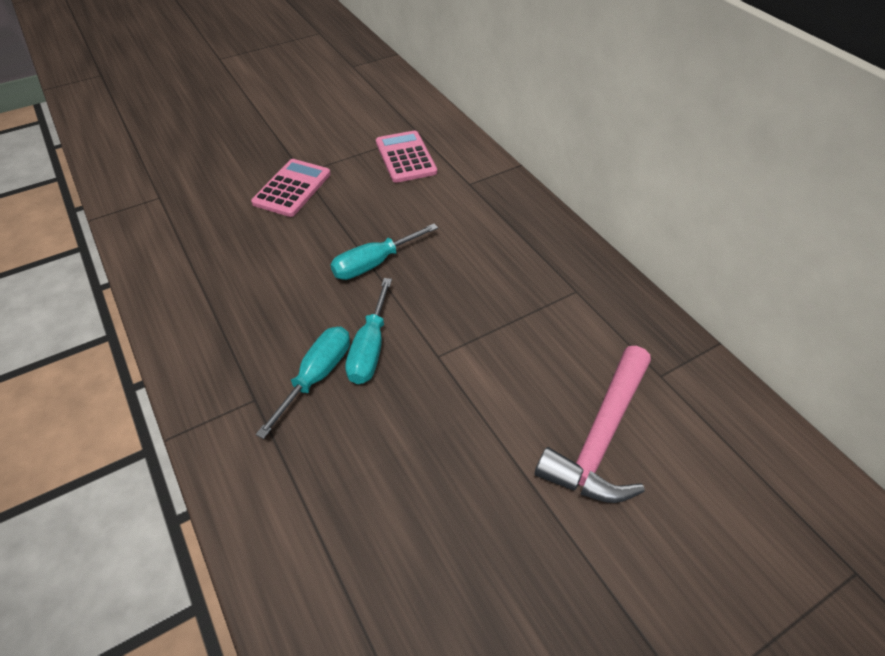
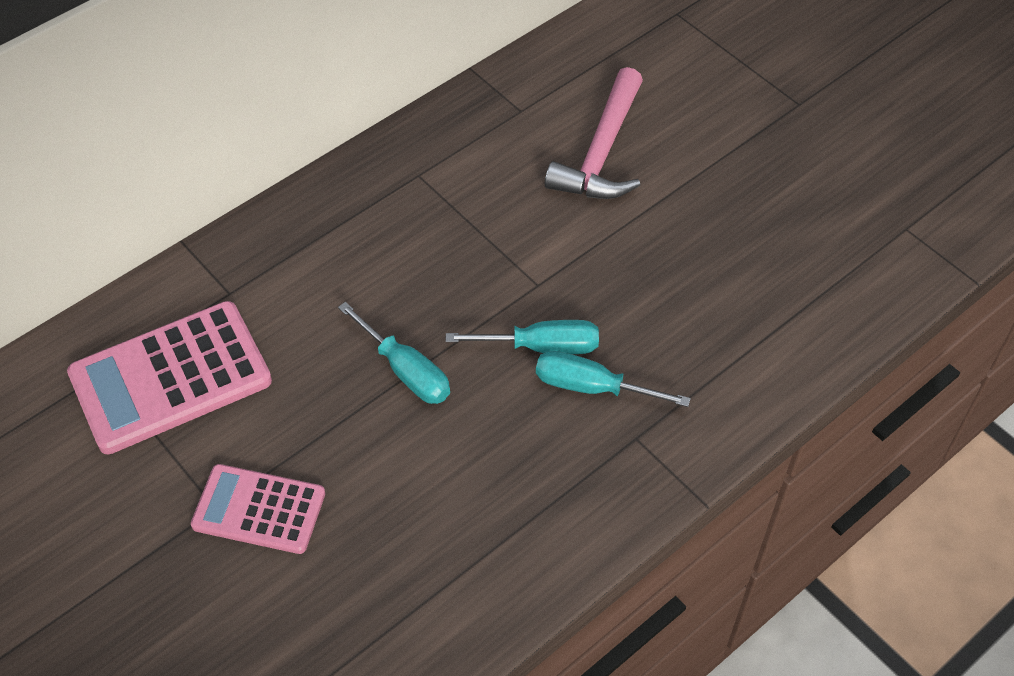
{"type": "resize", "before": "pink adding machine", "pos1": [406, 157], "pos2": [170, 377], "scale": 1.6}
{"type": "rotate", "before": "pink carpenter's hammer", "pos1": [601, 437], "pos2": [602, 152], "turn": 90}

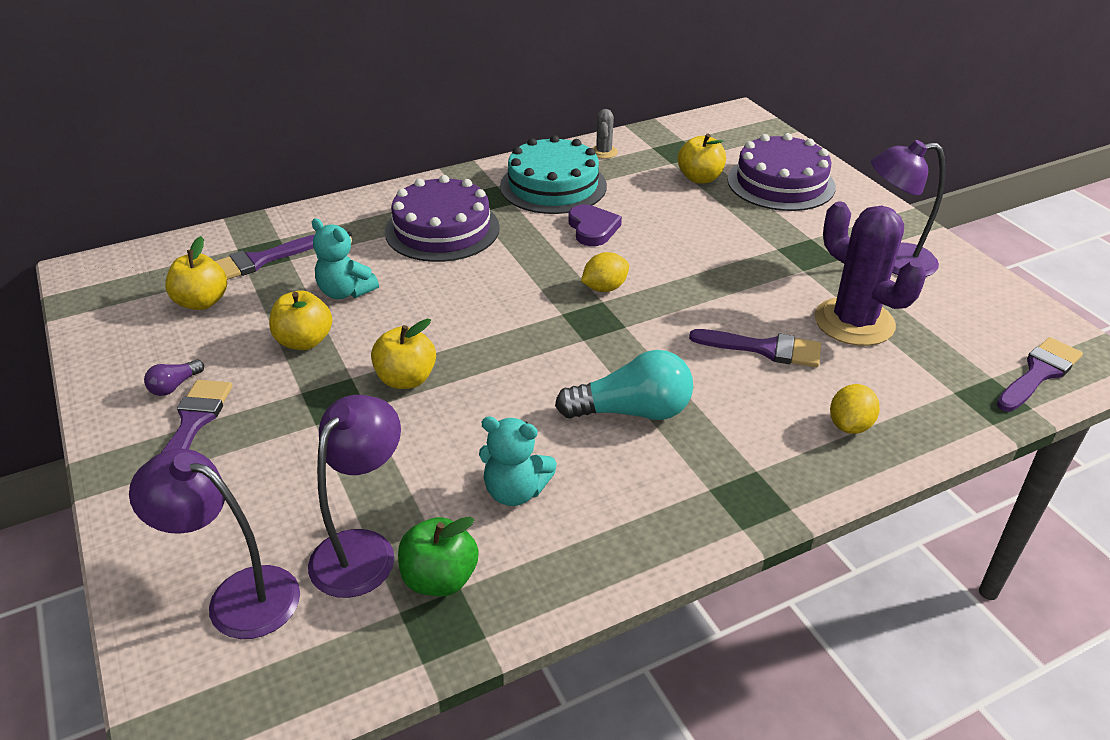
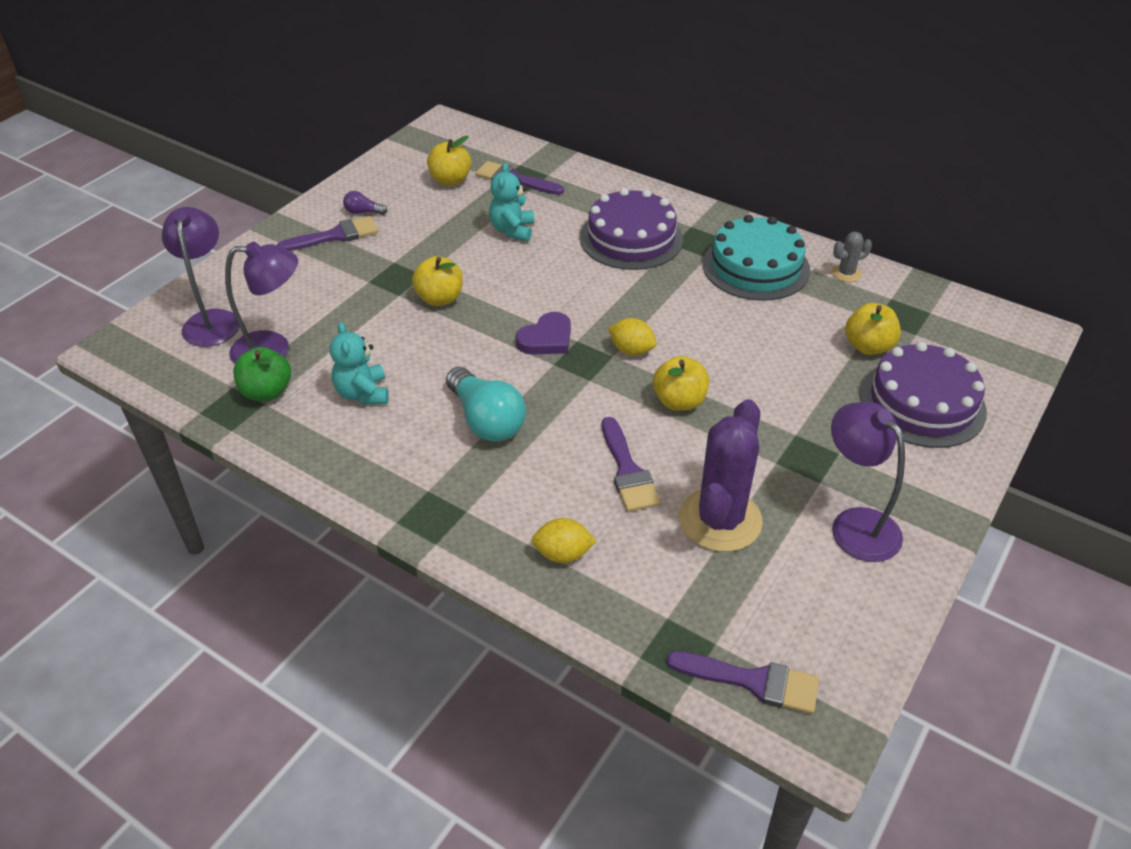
{"type": "move", "before": "purple heart", "pos1": [592, 229], "pos2": [546, 338]}
{"type": "move", "before": "yellow apple", "pos1": [304, 341], "pos2": [679, 401]}

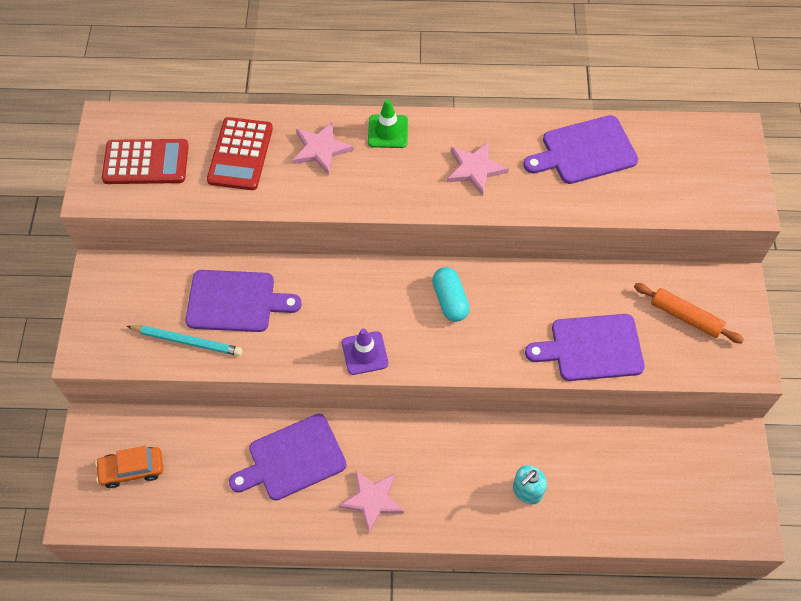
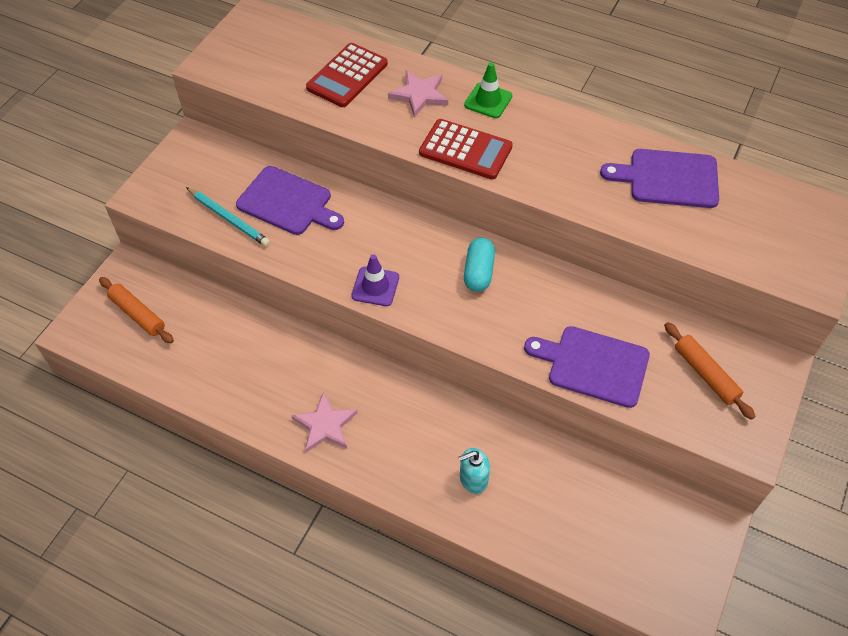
{"type": "replace", "before": "orange-coloured car", "after": "orange-coloured rolling pin", "pos1": [132, 470], "pos2": [138, 314]}
{"type": "move", "before": "scarlet adding machine", "pos1": [146, 162], "pos2": [465, 150]}
{"type": "delete", "before": "purple chopping board", "pos1": [292, 459]}
{"type": "delete", "before": "pink star", "pos1": [475, 169]}

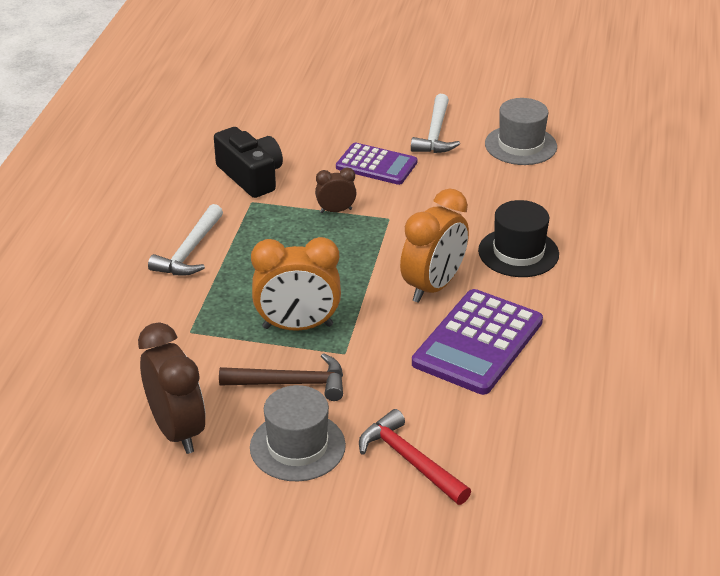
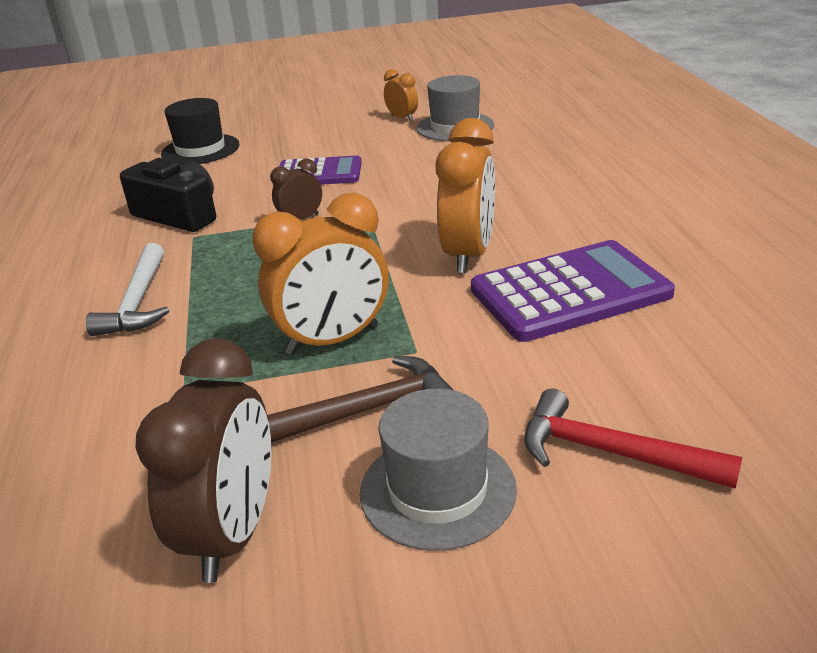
{"type": "rotate", "before": "brown clock", "pos1": [177, 431], "pos2": [233, 534], "turn": 60}
{"type": "move", "before": "jet-black hat", "pos1": [518, 252], "pos2": [200, 149]}
{"type": "insert", "after": "orange-coloured clock", "pos2": [402, 118]}
{"type": "rotate", "before": "purple adding machine", "pos1": [478, 343], "pos2": [569, 292], "turn": -120}
{"type": "delete", "before": "snow-white carpenter's hammer", "pos1": [435, 134]}

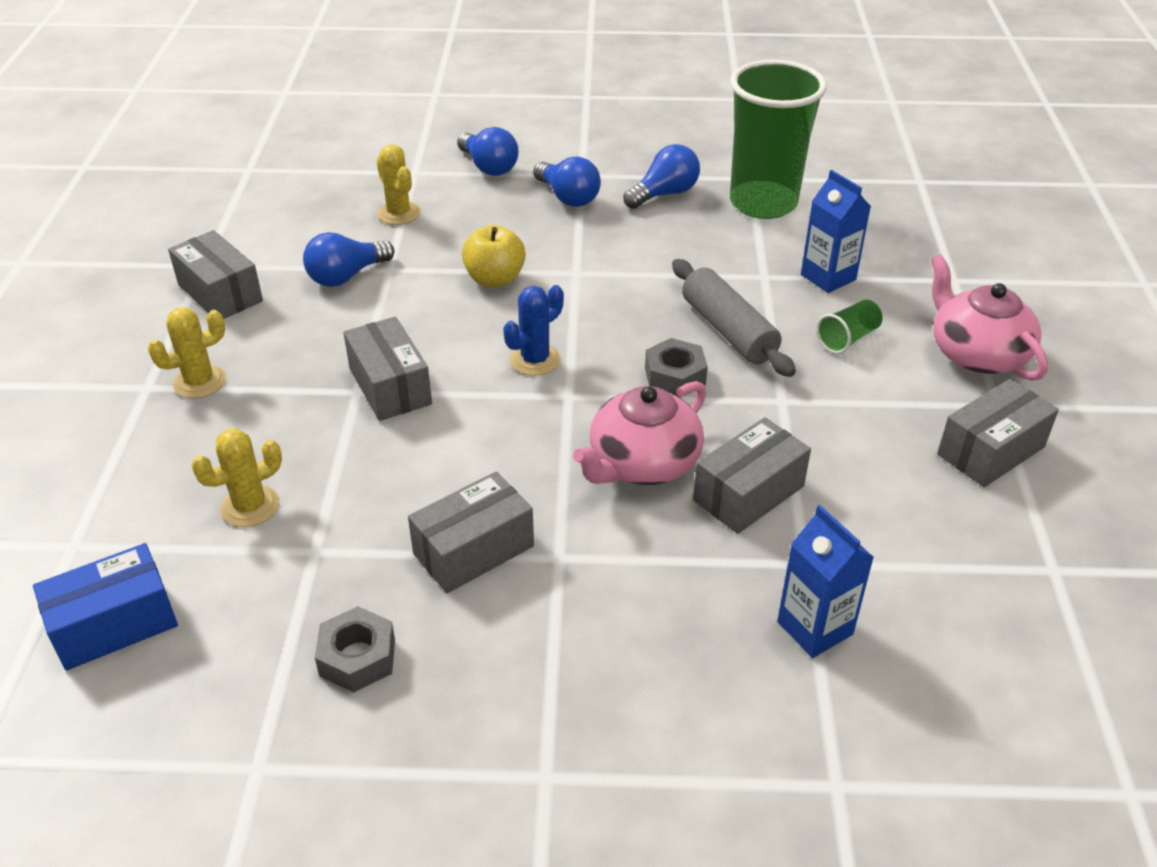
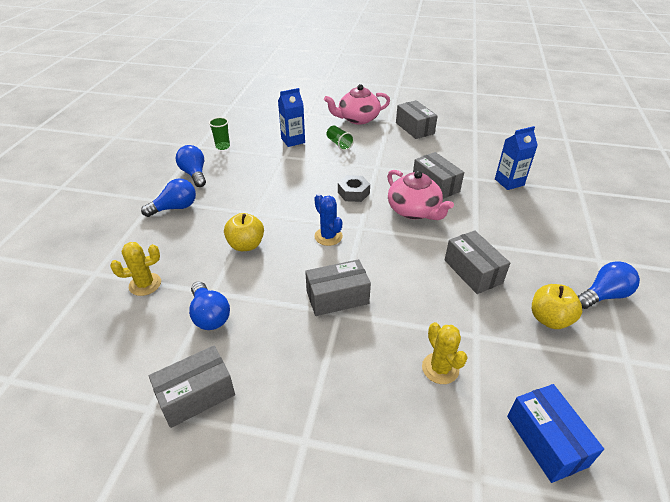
{"type": "resize", "before": "green beaker", "pos1": [763, 203], "pos2": [223, 146], "scale": 0.4}
{"type": "replace", "before": "gray nut", "after": "yellow apple", "pos1": [357, 657], "pos2": [549, 319]}
{"type": "move", "before": "cobalt bulb", "pos1": [489, 167], "pos2": [603, 295]}
{"type": "delete", "before": "yellow saguaro cactus", "pos1": [199, 382]}
{"type": "delete", "before": "gray rolling pin", "pos1": [728, 330]}

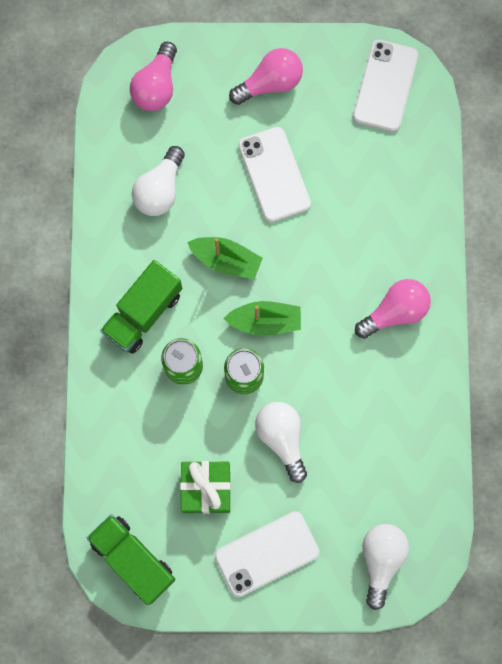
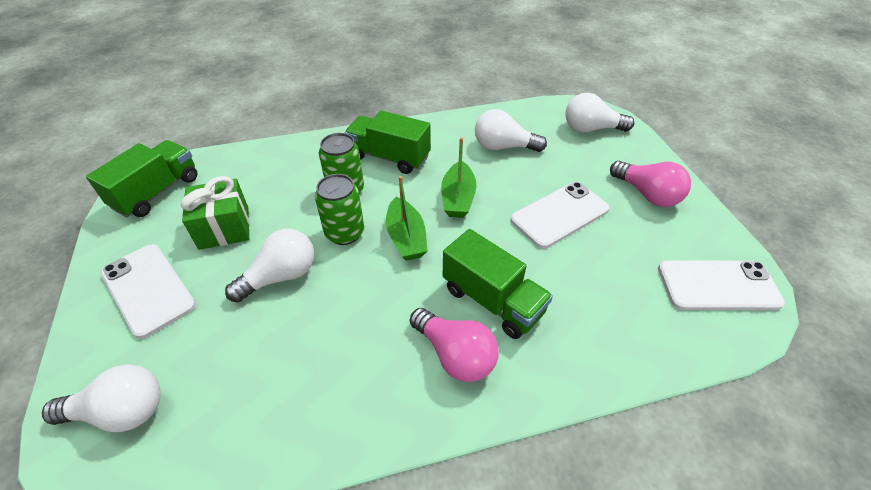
{"type": "insert", "after": "green toy truck", "pos2": [492, 300]}
{"type": "recolor", "before": "pink bulb", "after": "snow-white bulb", "pos1": [156, 86], "pos2": [591, 129]}

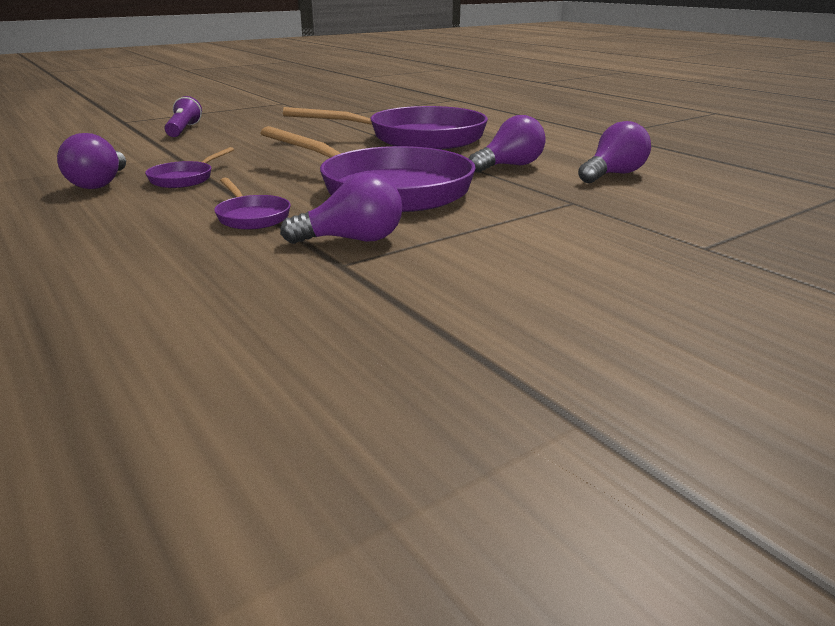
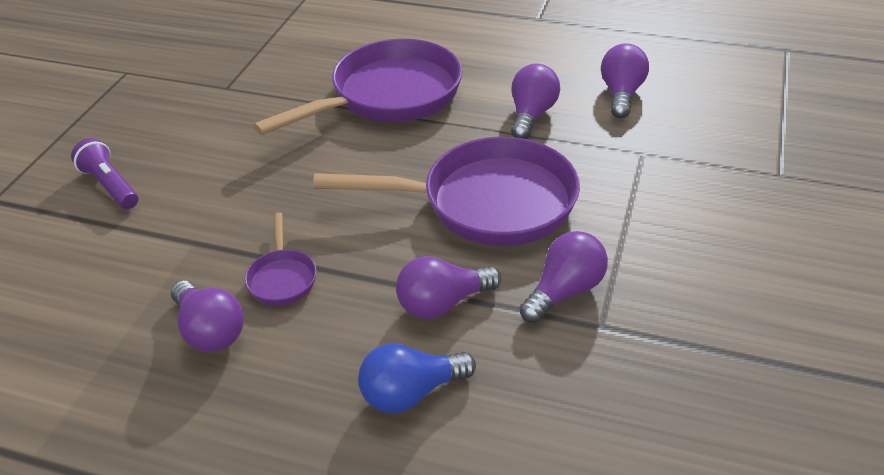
{"type": "insert", "after": "cobalt bulb", "pos2": [411, 393]}
{"type": "replace", "before": "purple pan", "after": "purple bulb", "pos1": [251, 216], "pos2": [442, 303]}

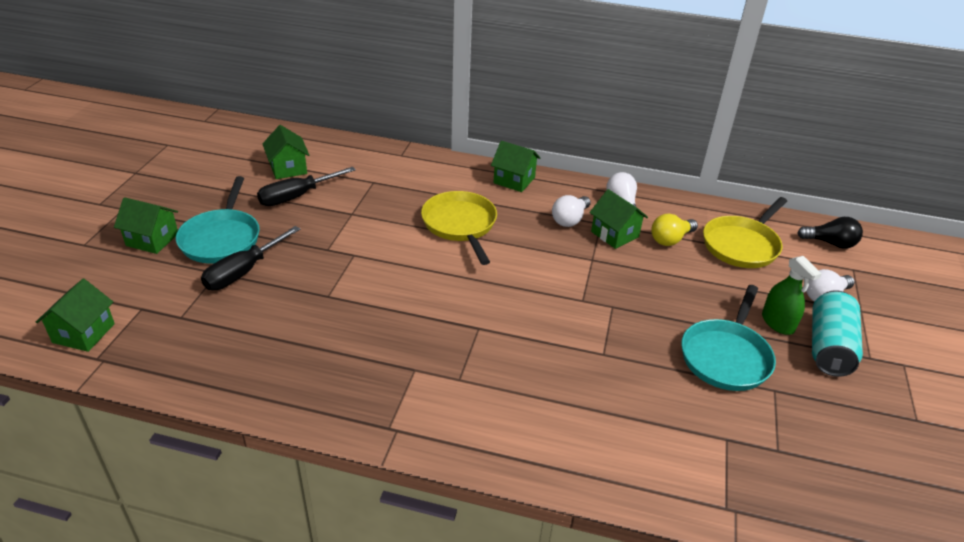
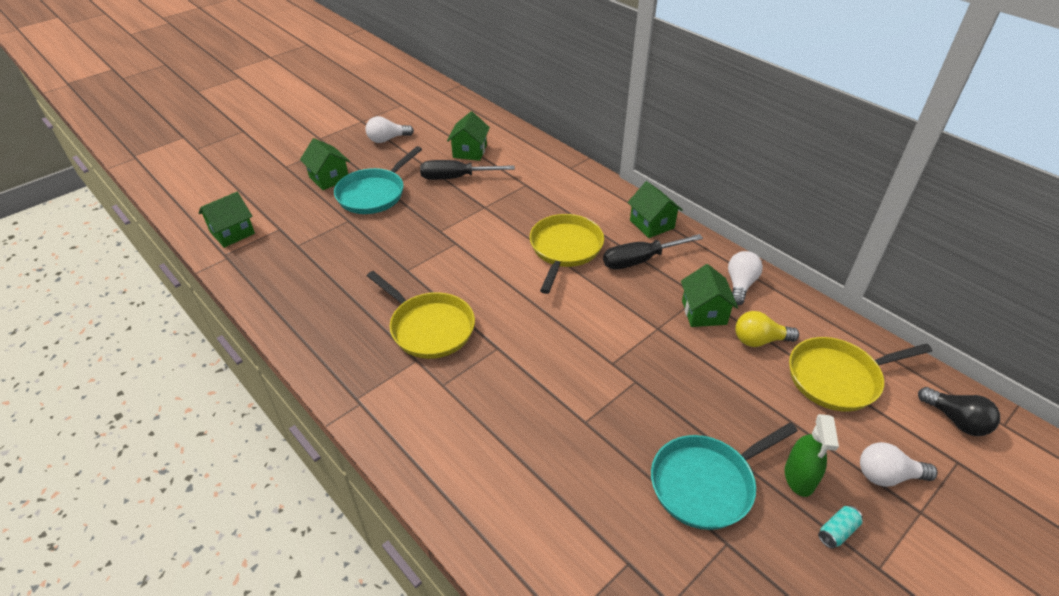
{"type": "move", "before": "snow-white bulb", "pos1": [570, 219], "pos2": [387, 139]}
{"type": "insert", "after": "yellow pan", "pos2": [429, 327]}
{"type": "move", "before": "jet-black screwdriver", "pos1": [244, 271], "pos2": [640, 260]}
{"type": "resize", "before": "aqua soda can", "pos1": [829, 347], "pos2": [837, 531], "scale": 0.43}

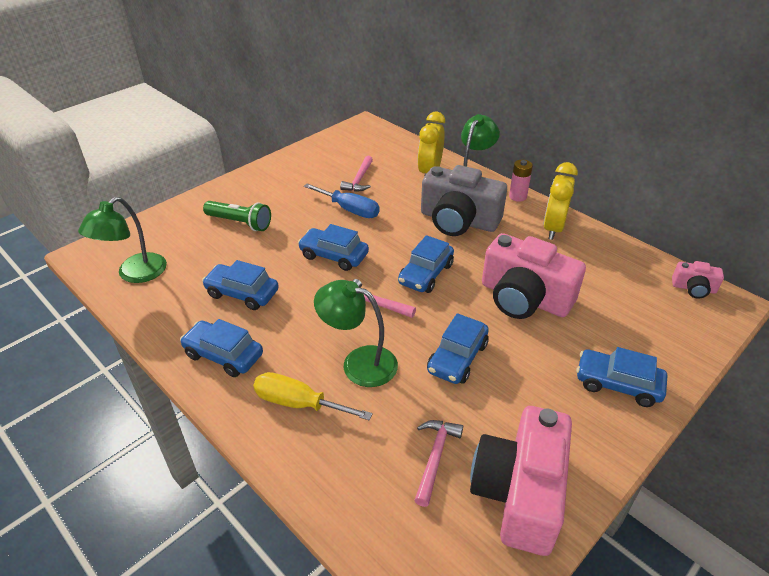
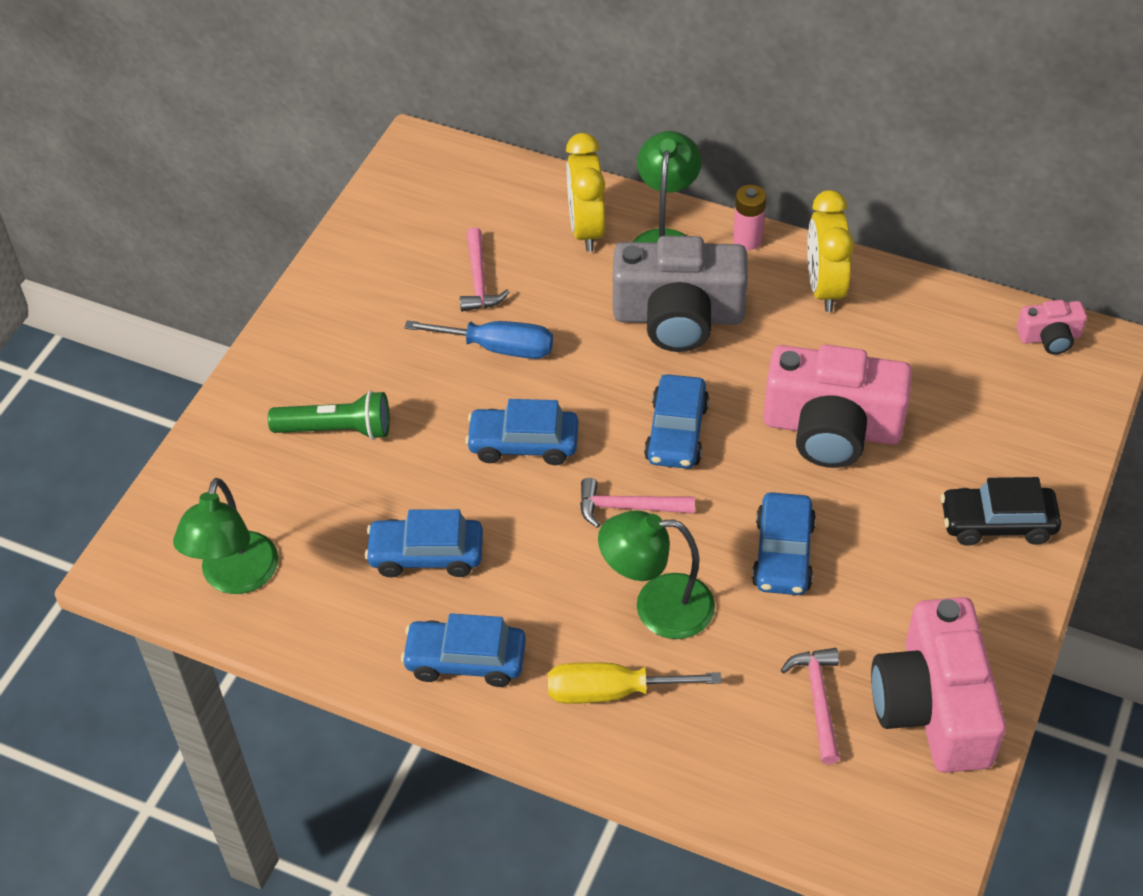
{"type": "recolor", "before": "cobalt car", "after": "jet-black car", "pos1": [617, 384], "pos2": [997, 523]}

